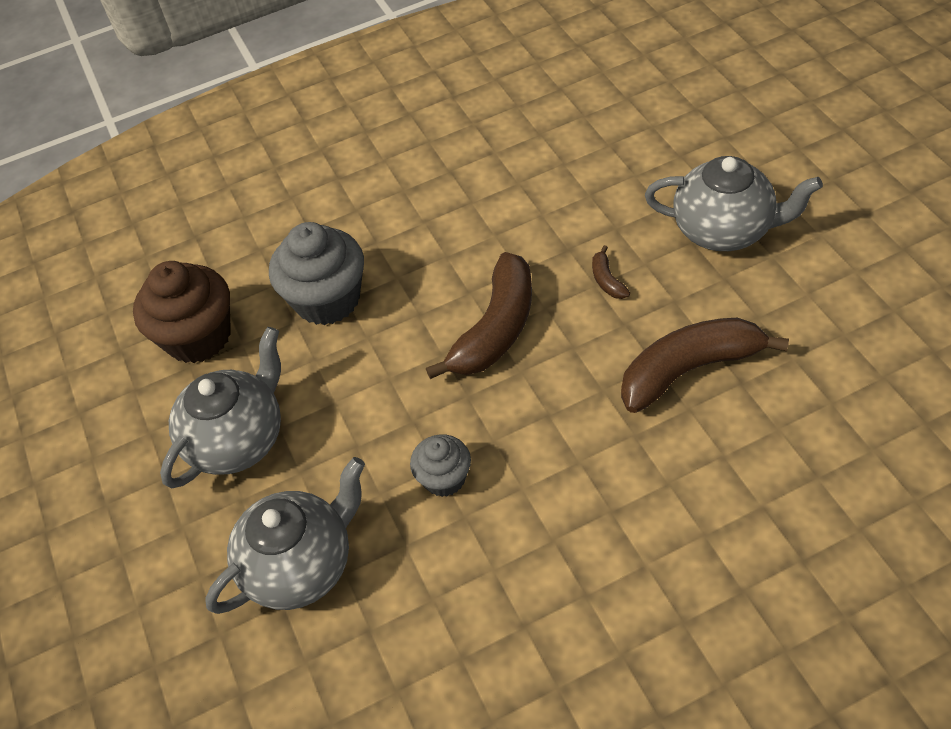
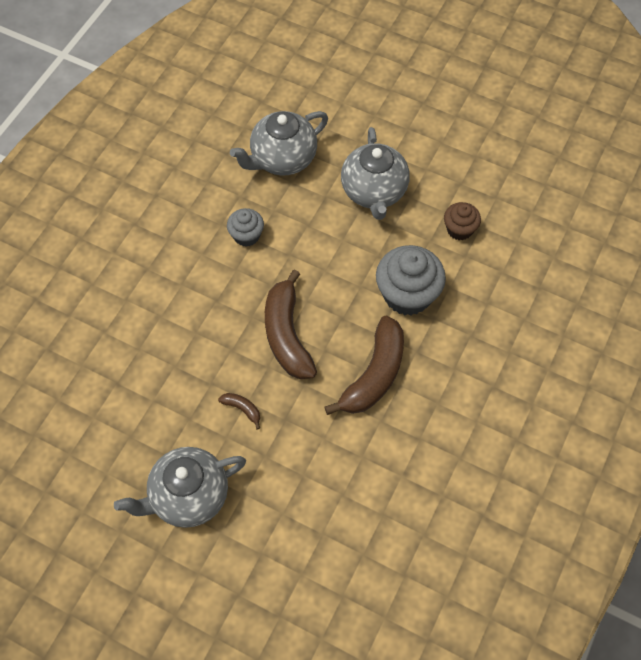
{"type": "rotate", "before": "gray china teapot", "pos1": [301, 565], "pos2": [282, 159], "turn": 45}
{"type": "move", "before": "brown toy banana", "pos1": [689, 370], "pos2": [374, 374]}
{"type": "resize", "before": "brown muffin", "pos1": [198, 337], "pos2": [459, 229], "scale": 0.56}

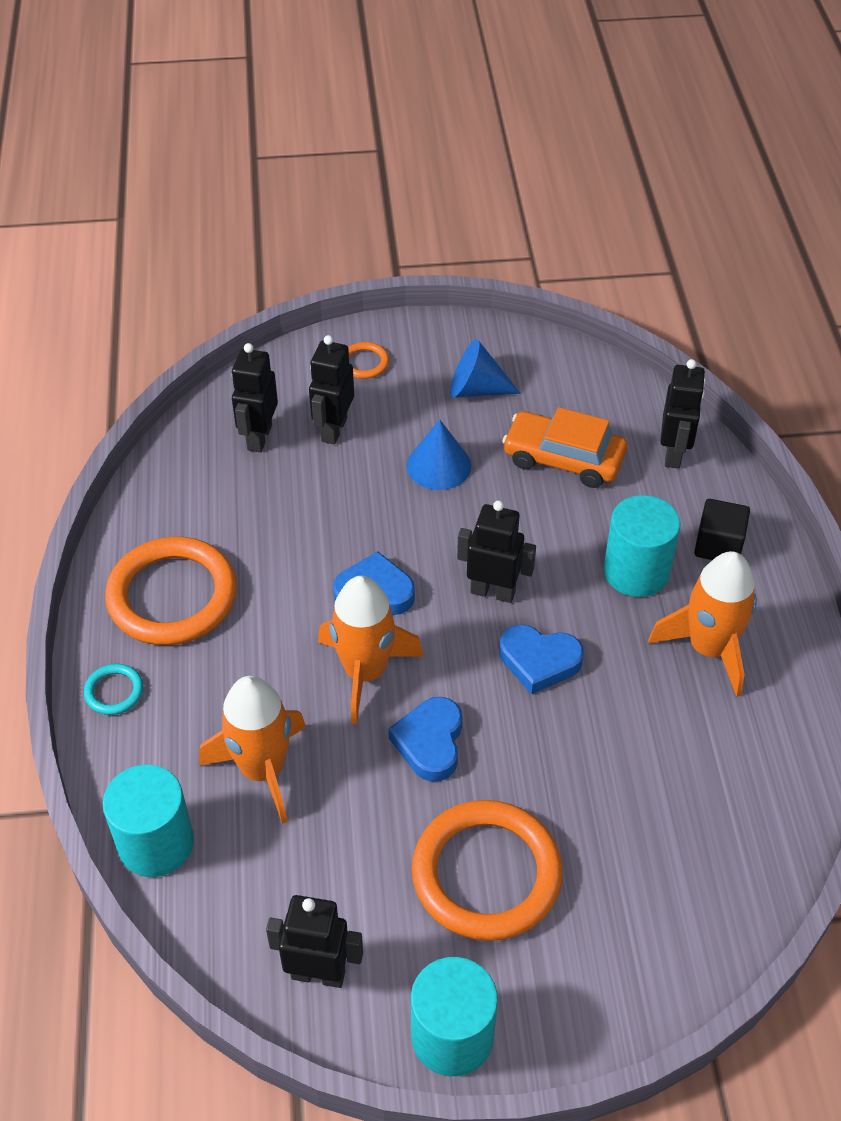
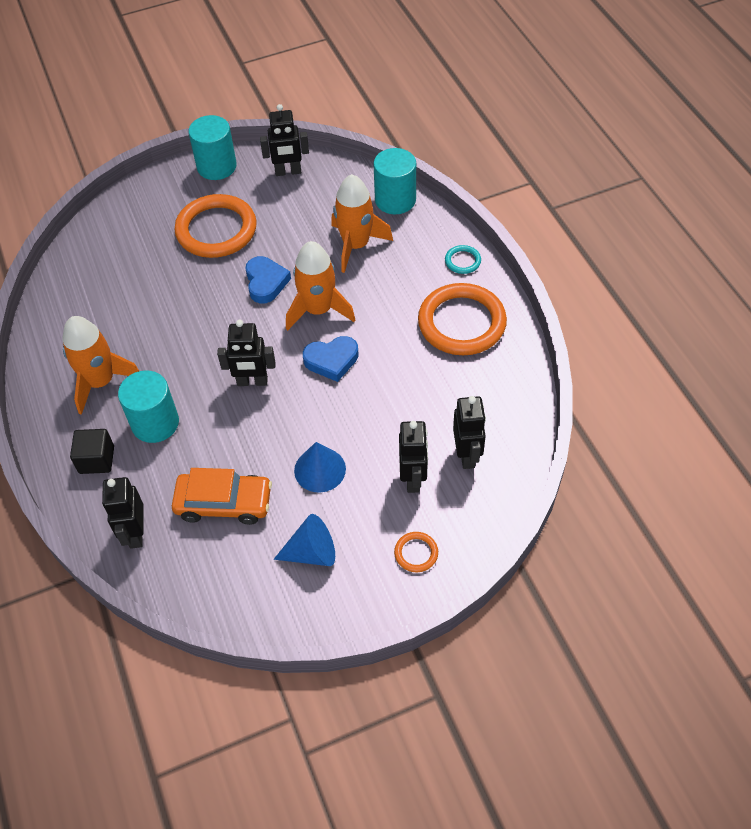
{"type": "delete", "before": "cobalt heart", "pos1": [539, 661]}

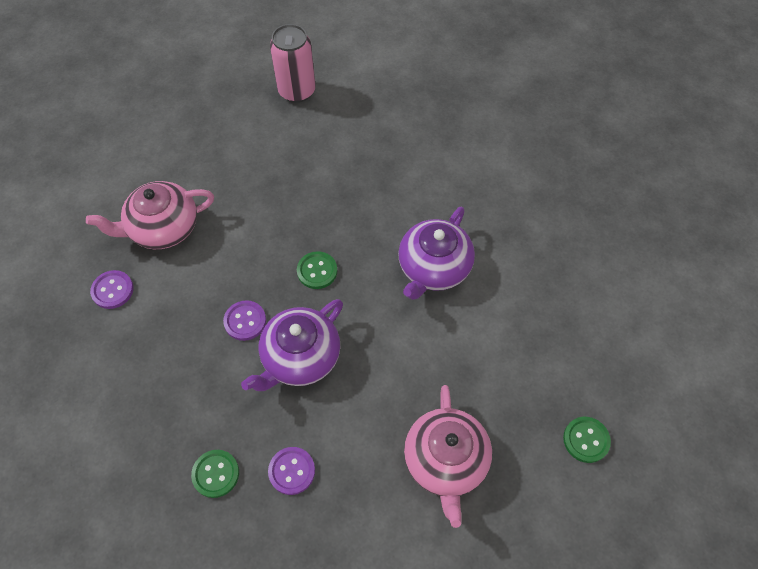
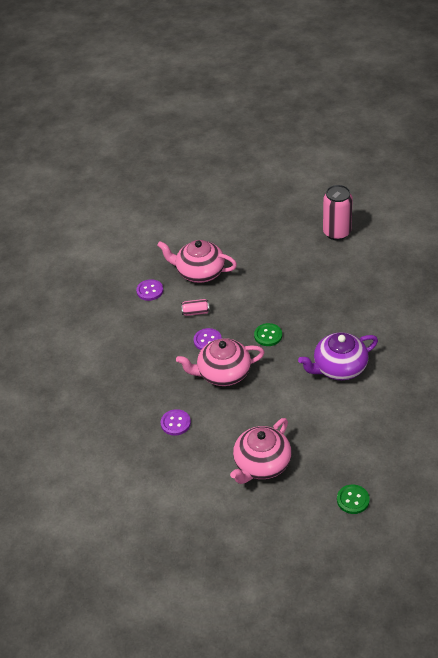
{"type": "recolor", "before": "purple china teapot", "after": "pink china teapot", "pos1": [300, 357], "pos2": [223, 373]}
{"type": "insert", "after": "pink soda can", "pos2": [195, 312]}
{"type": "delete", "before": "green sewing button", "pos1": [216, 474]}

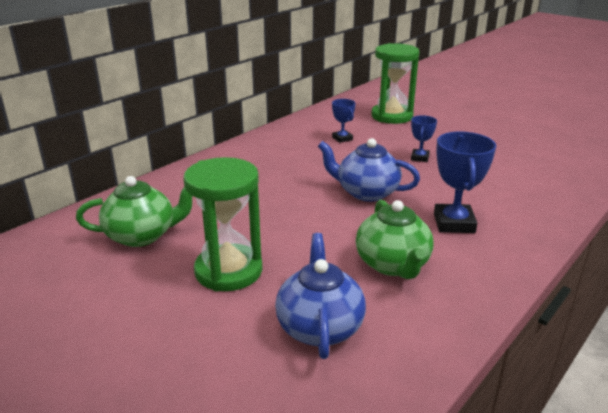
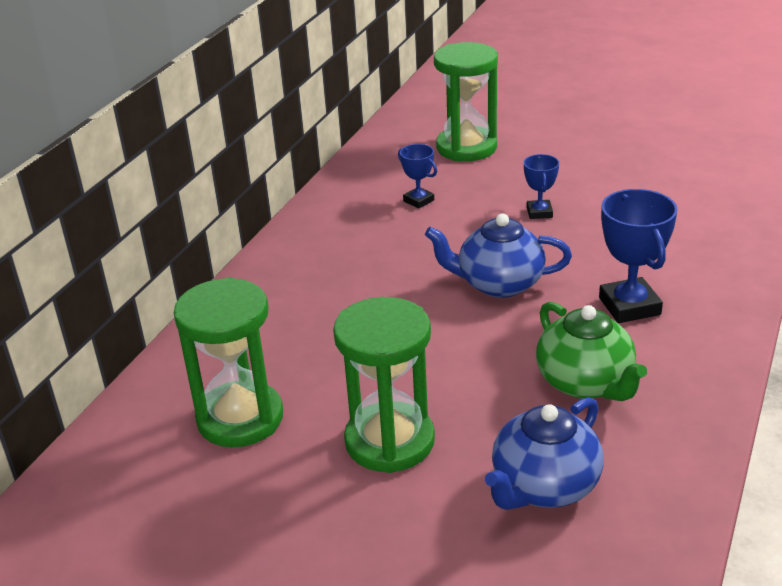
{"type": "replace", "before": "green china teapot", "after": "green sand timer", "pos1": [142, 235], "pos2": [240, 418]}
{"type": "rotate", "before": "cobalt china teapot", "pos1": [319, 327], "pos2": [544, 487], "turn": -120}

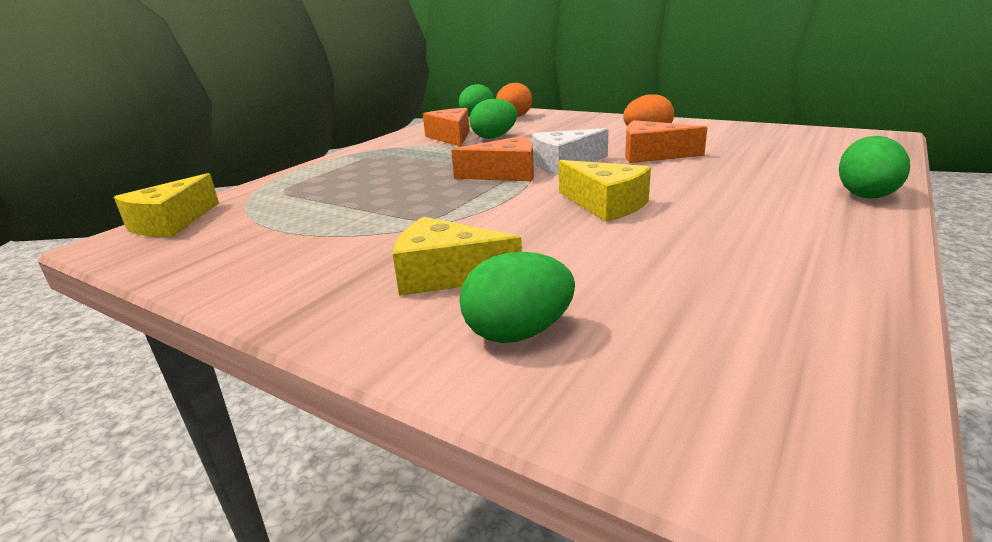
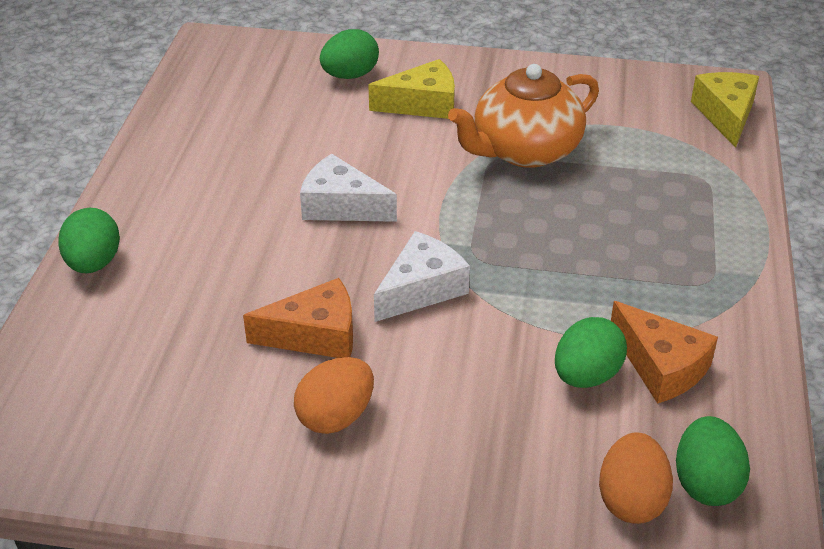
{"type": "recolor", "before": "yellow cheese wedge", "after": "snow-white cheese wedge", "pos1": [605, 204], "pos2": [341, 206]}
{"type": "insert", "after": "orange-coloured china teapot", "pos2": [524, 150]}
{"type": "delete", "before": "orange-coloured cheese wedge", "pos1": [505, 174]}

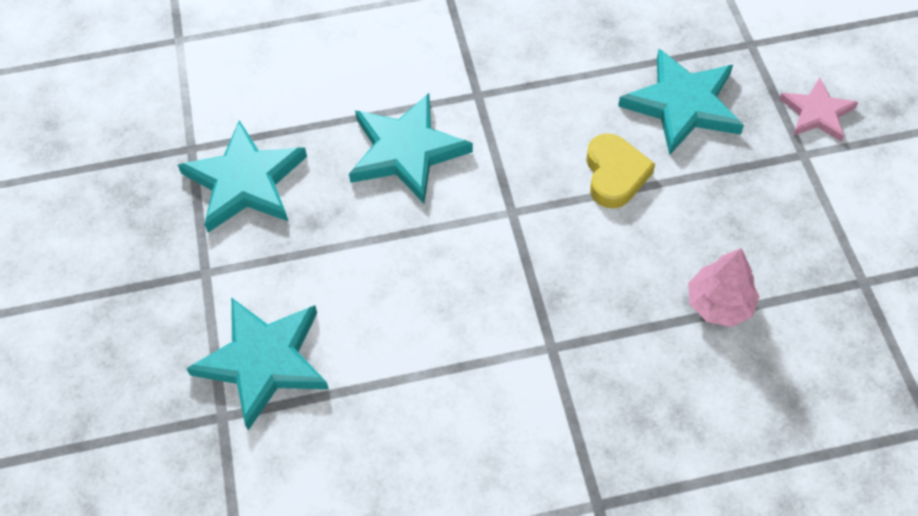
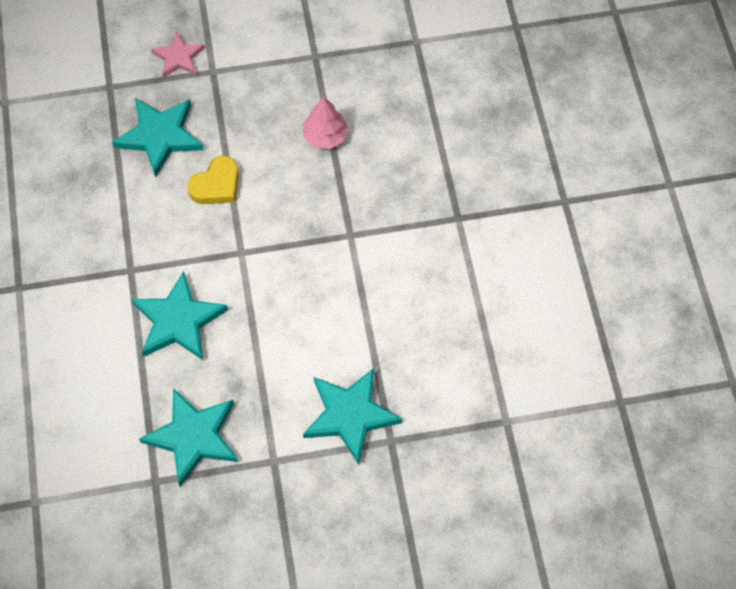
{"type": "rotate", "before": "yellow heart", "pos1": [615, 174], "pos2": [216, 185], "turn": 135}

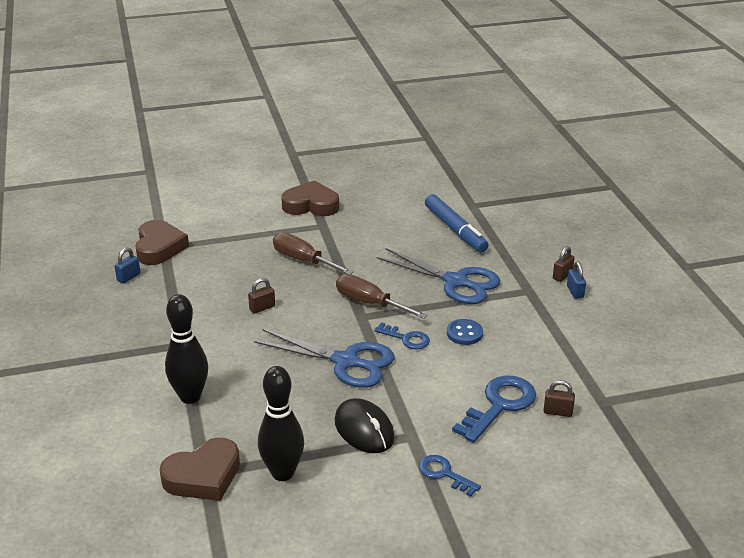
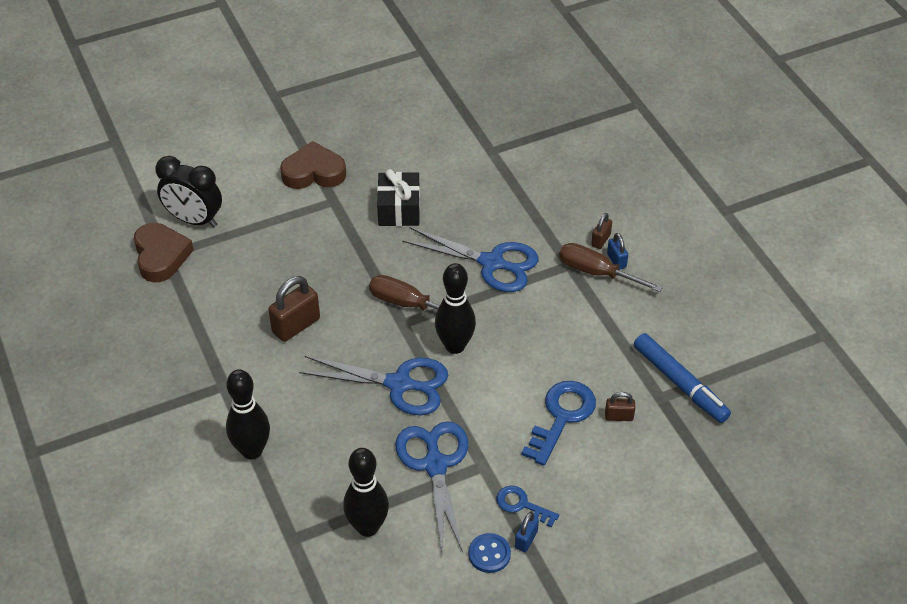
{"type": "insert", "after": "jet-black clock", "pos2": [194, 220]}
{"type": "resize", "before": "brown lock", "pos1": [262, 308], "pos2": [296, 325], "scale": 1.82}
{"type": "insert", "after": "jet-black gift", "pos2": [399, 209]}
{"type": "replace", "before": "jet-black PC mouse", "after": "cobalt shears", "pos1": [364, 429], "pos2": [435, 465]}
{"type": "replace", "before": "cobalt door key", "after": "jet-black skittle", "pos1": [406, 338], "pos2": [455, 346]}
{"type": "move", "before": "cobalt sewing button", "pos1": [464, 333], "pos2": [489, 554]}
{"type": "move", "before": "cobalt lock", "pos1": [128, 277], "pos2": [526, 539]}
{"type": "move", "before": "brown screwdriver", "pos1": [303, 260], "pos2": [596, 272]}
{"type": "move", "before": "cobalt marker pen", "pos1": [455, 230], "pos2": [680, 384]}
{"type": "delete", "before": "brown heart", "pos1": [203, 476]}

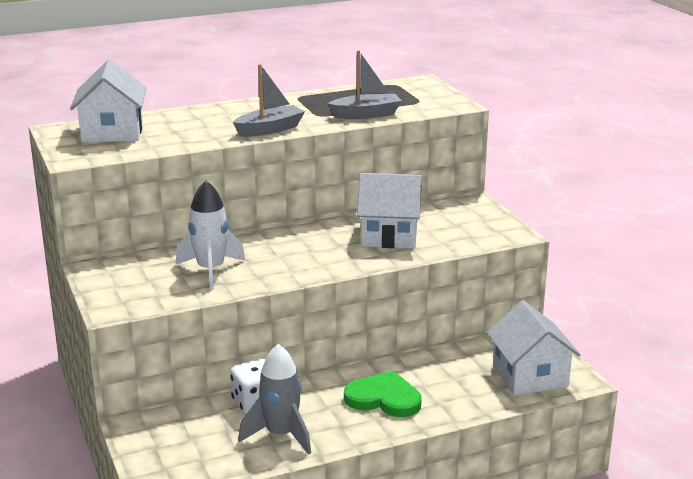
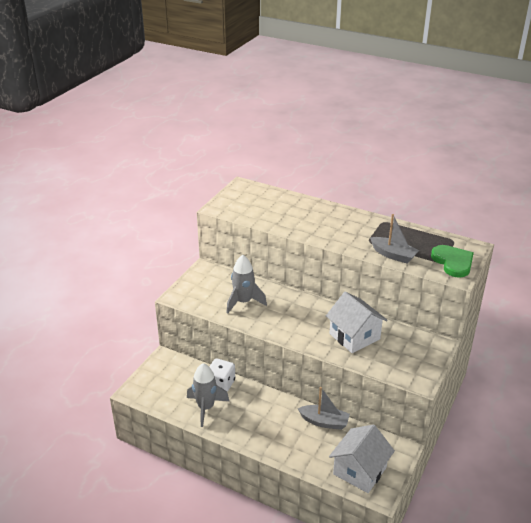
{"type": "recolor", "before": "snow-white rocket", "after": "gray rocket", "pos1": [211, 271], "pos2": [243, 302]}
{"type": "move", "before": "gray boat", "pos1": [270, 129], "pos2": [324, 422]}
{"type": "move", "before": "green heart", "pos1": [384, 398], "pos2": [453, 262]}
{"type": "delete", "before": "snow-white house", "pos1": [112, 132]}

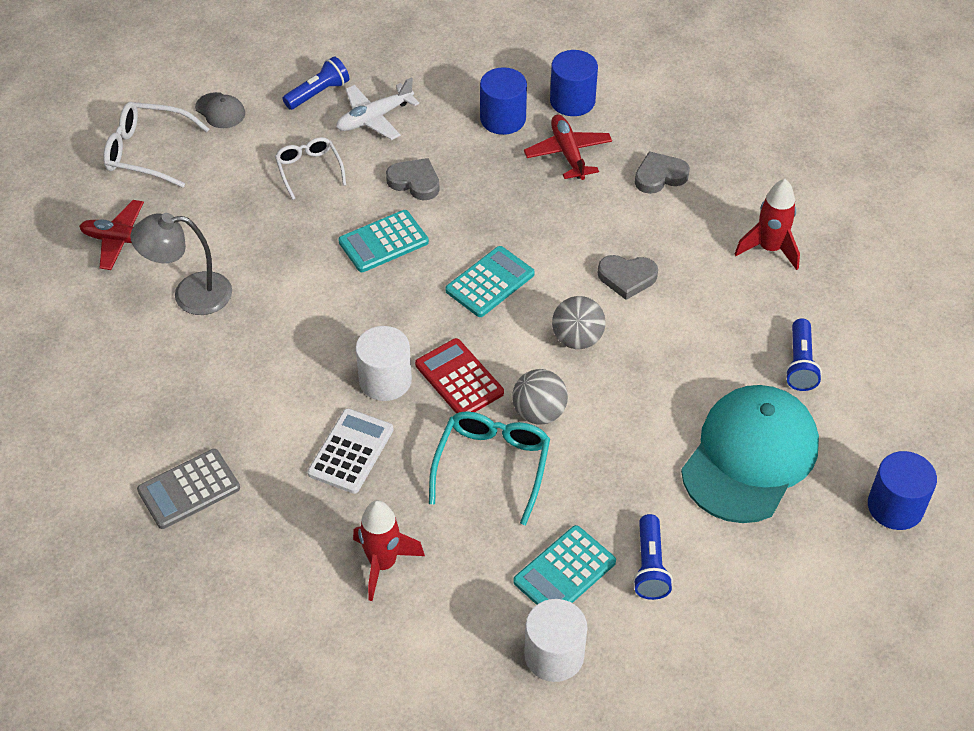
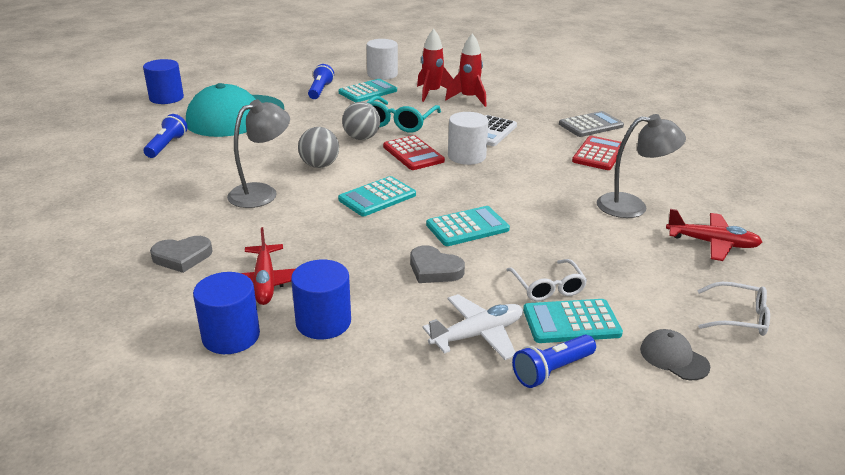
{"type": "replace", "before": "gray heart", "after": "gray desk lamp", "pos1": [627, 278], "pos2": [262, 193]}
{"type": "move", "before": "scarlet rocket", "pos1": [769, 249], "pos2": [432, 93]}
{"type": "insert", "after": "aqua adding machine", "pos2": [571, 322]}
{"type": "insert", "after": "scarlet adding machine", "pos2": [598, 154]}
{"type": "resize", "before": "snow-white eyeglasses", "pos1": [147, 152], "pos2": [739, 317], "scale": 0.66}

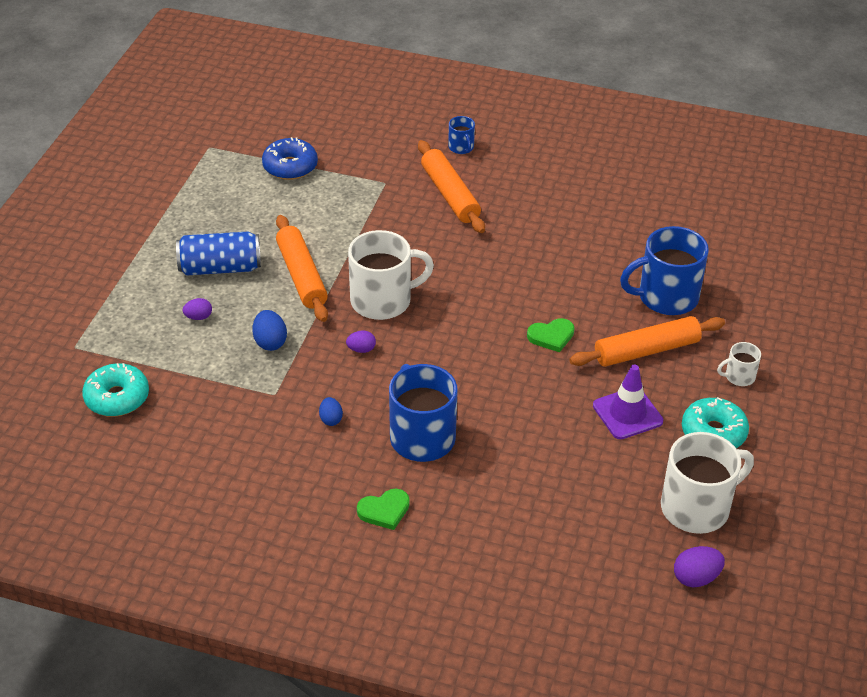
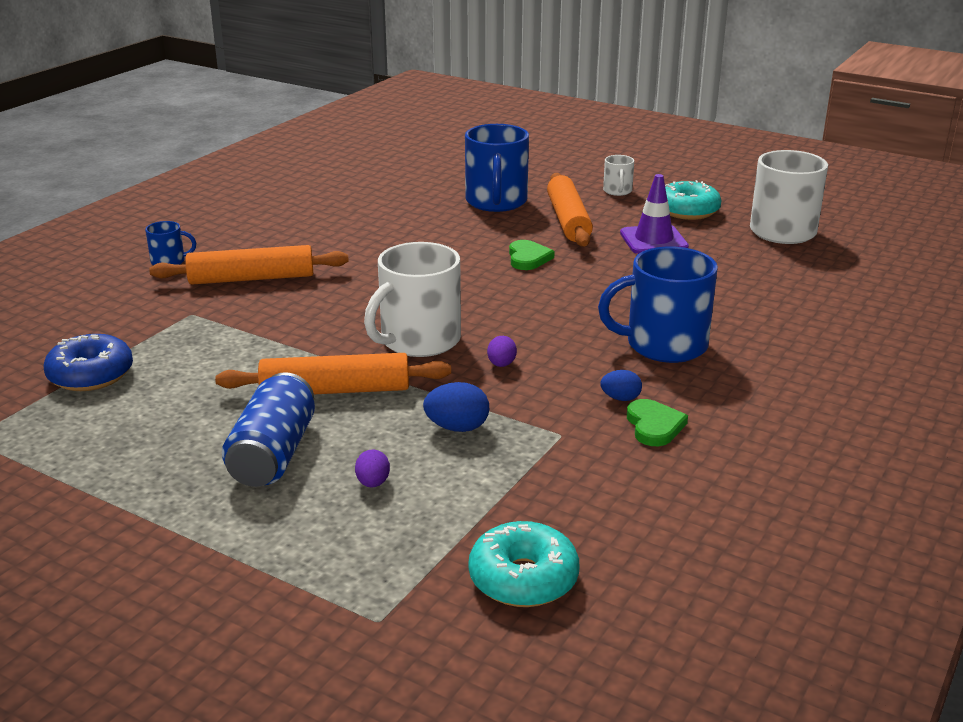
{"type": "rotate", "before": "snow-white mug", "pos1": [383, 300], "pos2": [418, 341], "turn": -135}
{"type": "move", "before": "green heart", "pos1": [384, 510], "pos2": [654, 426]}
{"type": "delete", "before": "purple toy egg", "pos1": [696, 578]}

